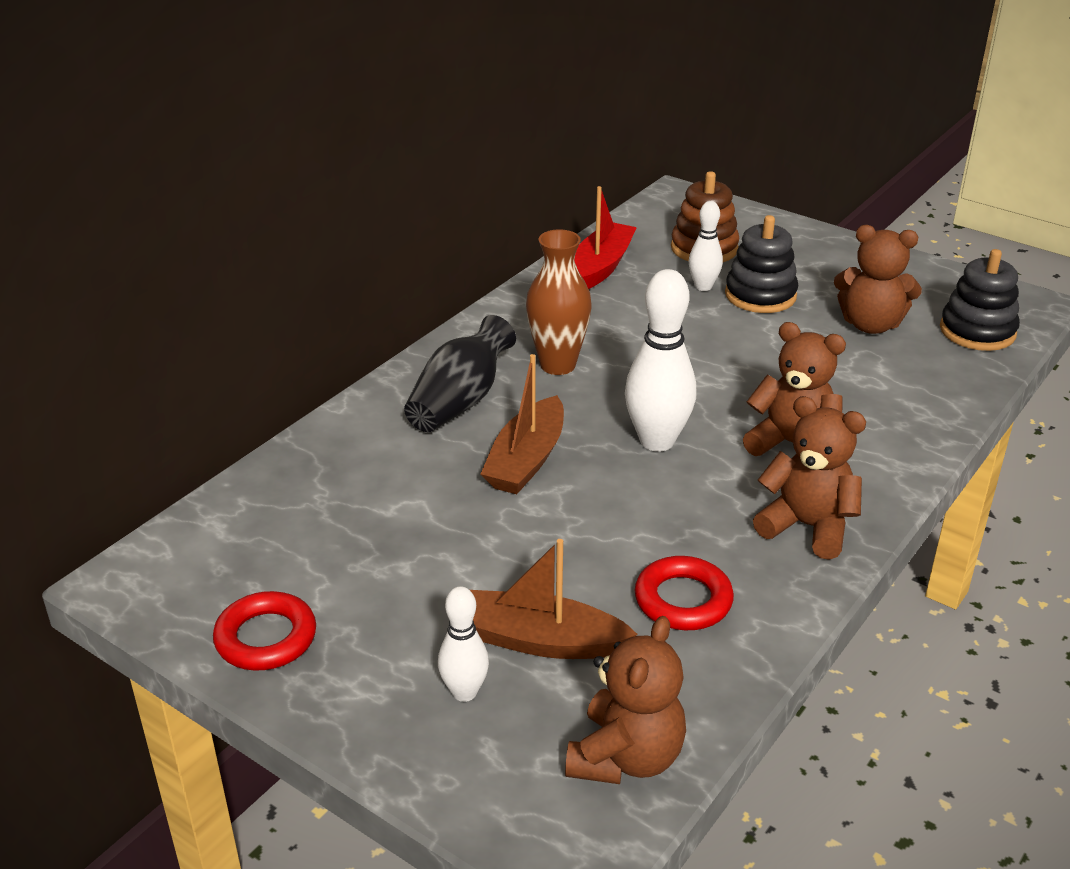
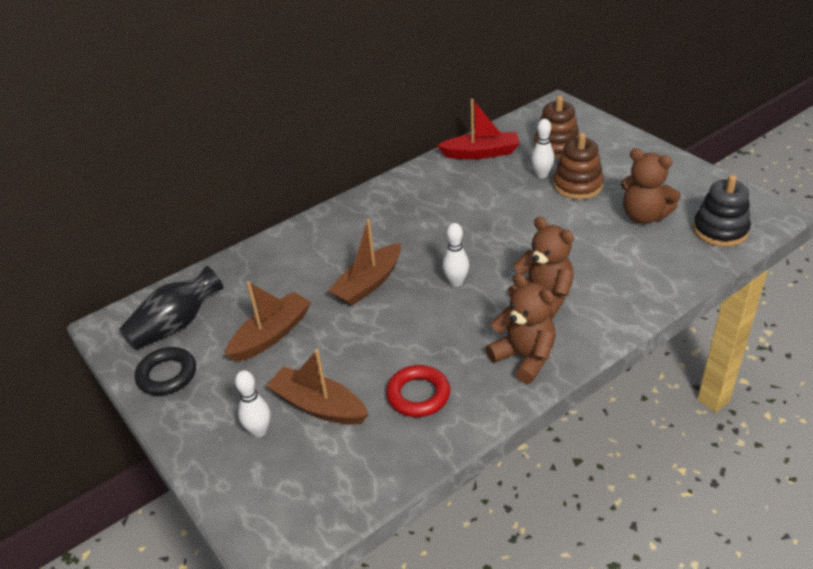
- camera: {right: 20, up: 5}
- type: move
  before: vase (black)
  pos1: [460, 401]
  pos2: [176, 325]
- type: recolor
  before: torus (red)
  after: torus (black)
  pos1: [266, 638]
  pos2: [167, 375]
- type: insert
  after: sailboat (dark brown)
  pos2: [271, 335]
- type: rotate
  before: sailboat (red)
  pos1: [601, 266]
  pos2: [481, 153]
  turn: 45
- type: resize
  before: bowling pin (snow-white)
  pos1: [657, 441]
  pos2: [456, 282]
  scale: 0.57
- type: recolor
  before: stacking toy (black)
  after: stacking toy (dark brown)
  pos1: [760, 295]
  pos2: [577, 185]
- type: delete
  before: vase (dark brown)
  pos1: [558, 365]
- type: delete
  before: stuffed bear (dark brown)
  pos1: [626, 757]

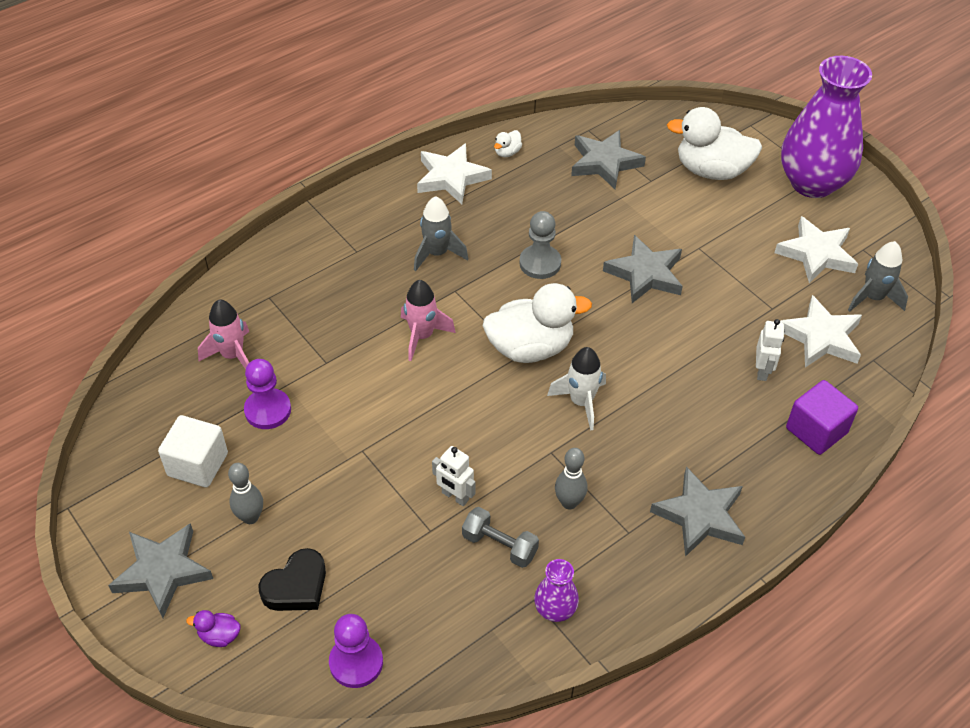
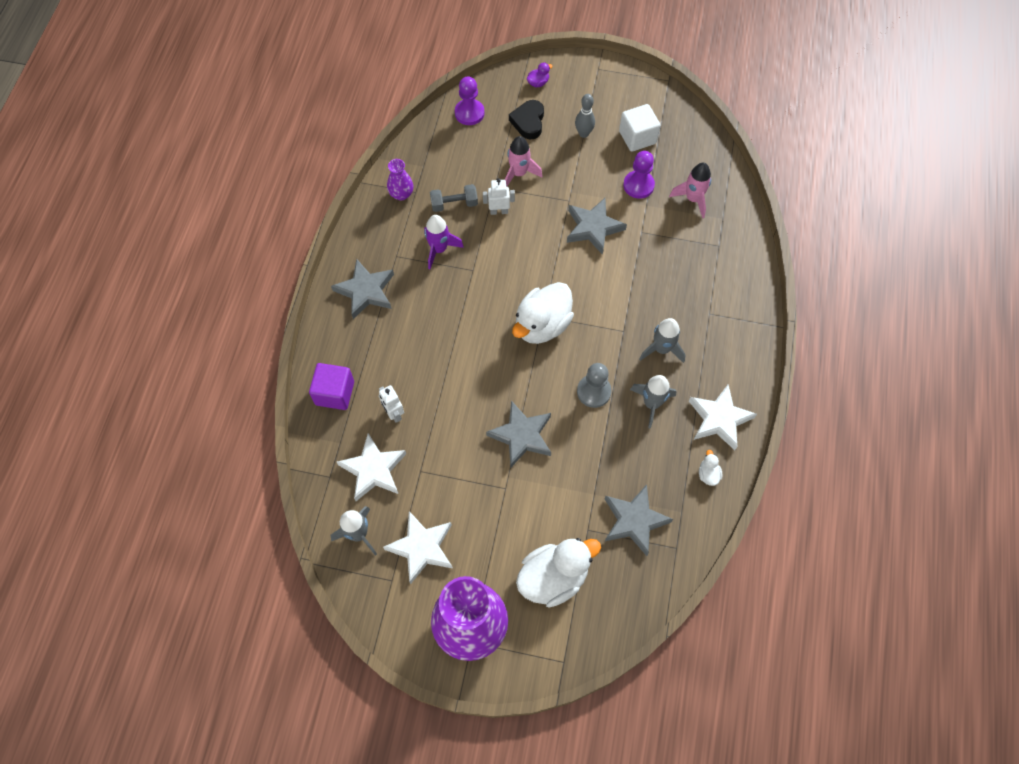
- camera: {right: 140, up: 15}
- type: replace
  before: bowling pin (grey)
  after: spaceship (purple)
  pos1: [569, 502]
  pos2: [439, 249]
- type: move
  before: spaceship (rosy)
  pos1: [422, 336]
  pos2: [519, 173]
- type: move
  before: star shape (grey)
  pos1: [163, 572]
  pos2: [593, 228]
- type: insert
  after: spaceship (grey)
  pos2: [651, 404]
- type: delete
  before: spaceship (snow-white)
  pos1: [581, 402]

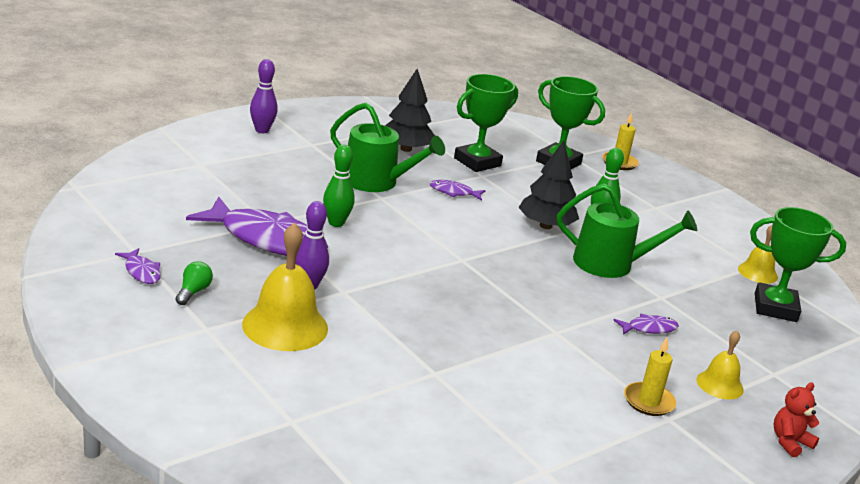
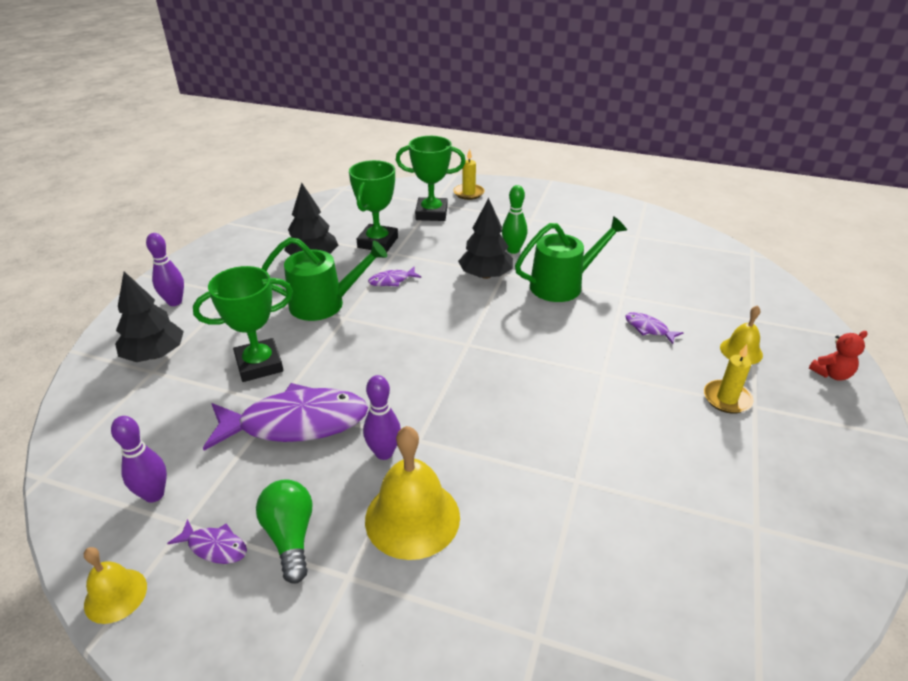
- camera: {right: -30, up: 10}
- type: move
  before: bell (yellow)
  pos1: [757, 272]
  pos2: [115, 595]
- type: insert
  after: bowling pin (purple)
  pos2: [154, 494]
- type: insert
  after: toy tree (black)
  pos2: [155, 354]
- type: move
  before: trophy (green)
  pos1: [775, 308]
  pos2: [259, 364]
- type: resize
  before: lightbulb (green)
  pos1: [193, 292]
  pos2: [290, 536]
  scale: 1.6
- type: rotate
  before: toy fish (purple)
  pos1: [649, 328]
  pos2: [648, 329]
  turn: -90
- type: rotate
  before: stuffed bear (red)
  pos1: [789, 442]
  pos2: [831, 374]
  turn: -135
- type: delete
  before: bowling pin (green)
  pos1: [336, 223]

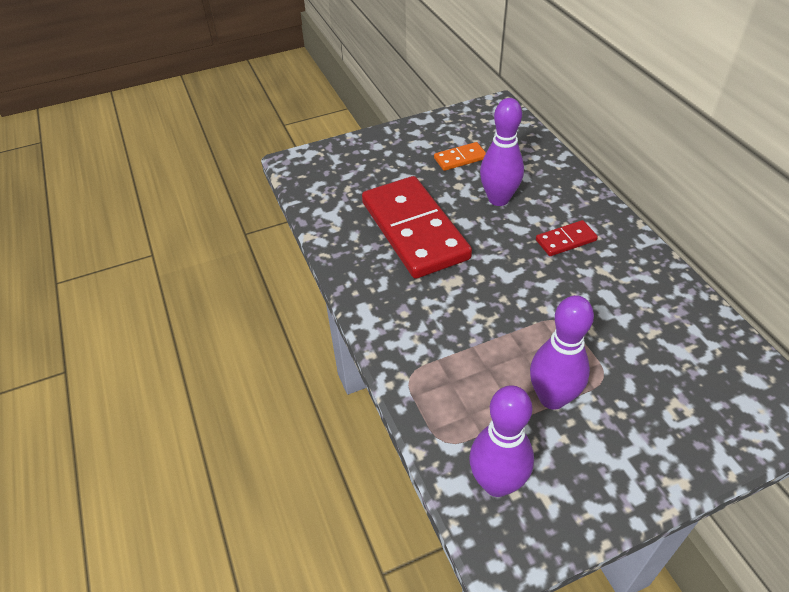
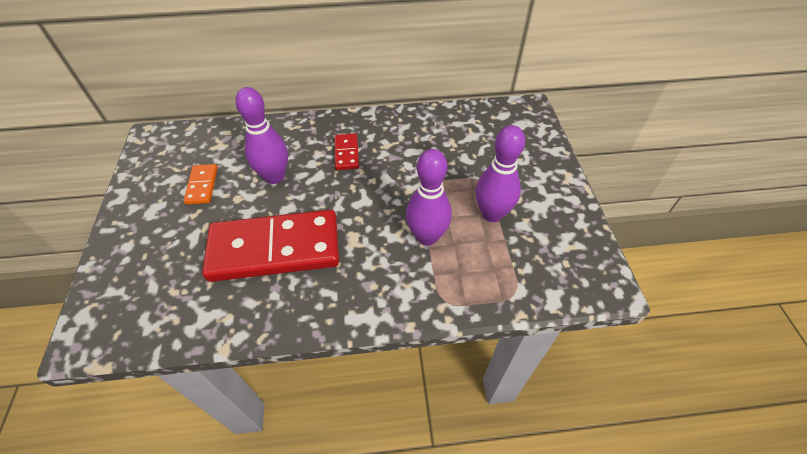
- camera: {right: -75, up: 5}
- type: move
  before: bowling pin (purple)
  pos1: [497, 483]
  pos2: [427, 237]

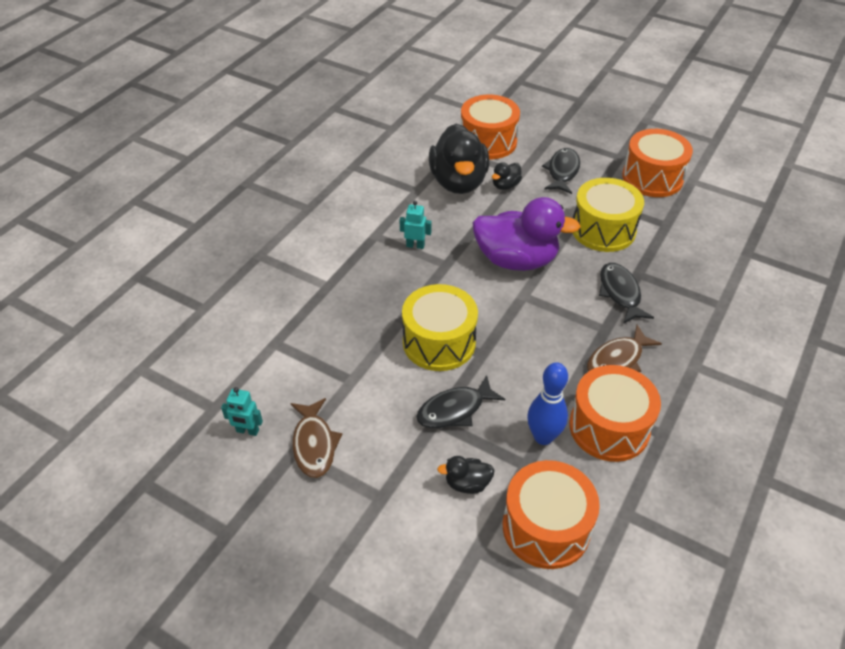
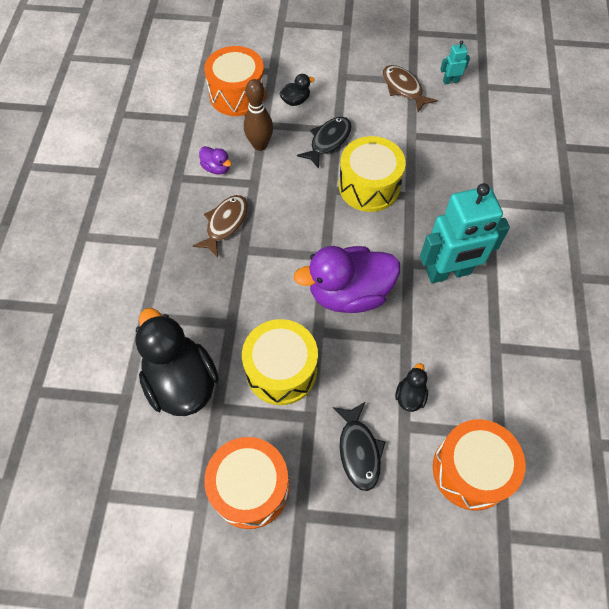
- camera: {right: 155, up: 15}
- type: move
  before: rubber duck (black)
  pos1: [458, 182]
  pos2: [181, 382]
- type: replace
  before: snare drum (orange-coloured)
  after: rubber duck (purple)
  pos1: [609, 427]
  pos2: [216, 168]
- type: recolor
  before: bowling pin (royal blue)
  after: bowling pin (dark brown)
  pos1: [543, 437]
  pos2: [260, 145]
- type: resize
  before: robot (aqua)
  pos1: [415, 245]
  pos2: [448, 273]
  scale: 2.4
- type: delete
  before: toy fish (black)
  pos1: [620, 293]

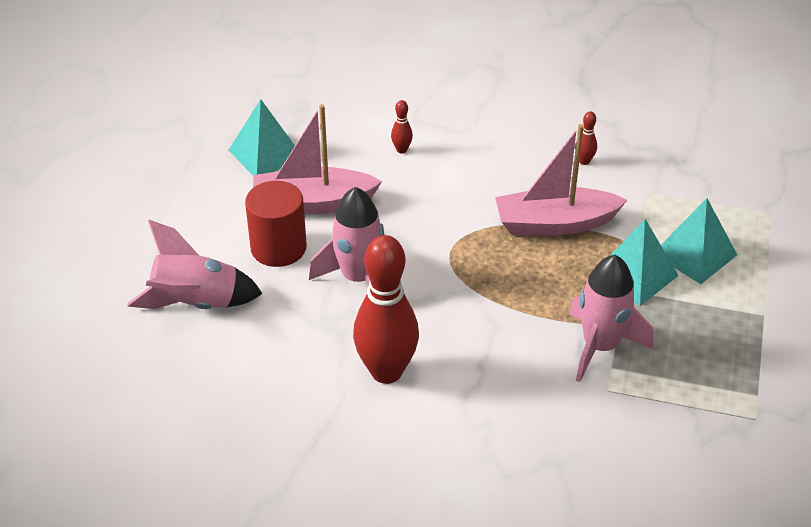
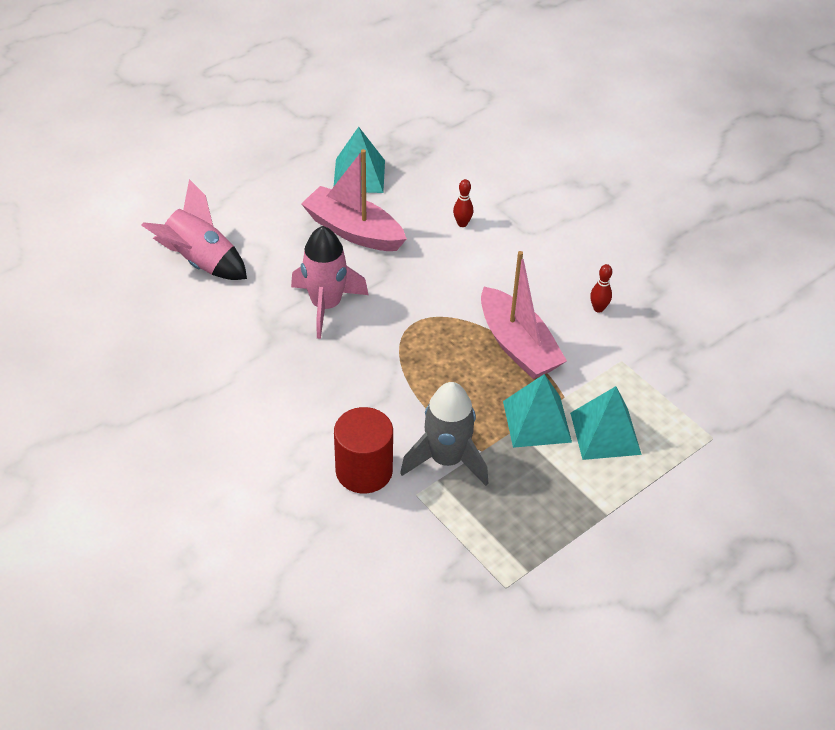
- camera: {right: 35, up: 5}
- type: move
  before: solid cylinder (red)
  pos1: [278, 248]
  pos2: [364, 470]
- type: recolor
  before: spaceship (rosy)
  after: spaceship (grey)
  pos1: [600, 346]
  pos2: [446, 459]
- type: rotate
  before: sailboat (rosy)
  pos1: [555, 224]
  pos2: [517, 345]
  turn: -150
- type: delete
  before: bowling pin (red)
  pos1: [386, 371]

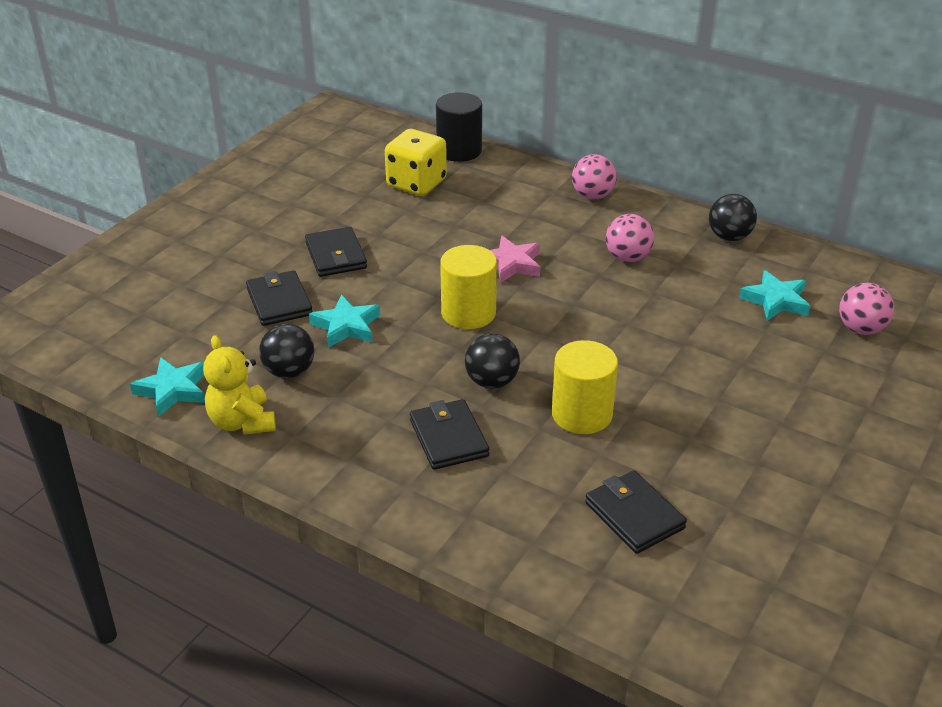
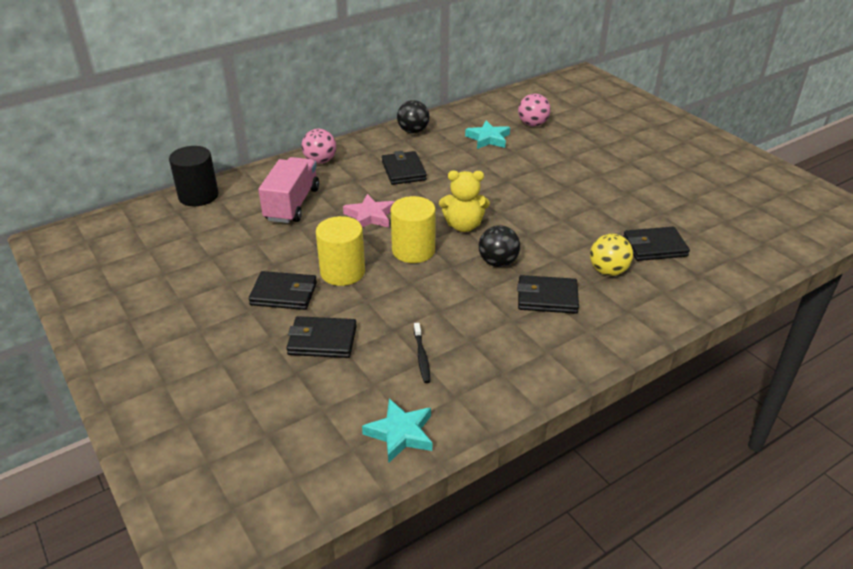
- camera: {right: -65, up: 0}
- type: insert
  after: toy truck (rosy)
  pos2: [292, 204]
- type: move
  before: solid cylinder (yellow)
  pos1: [582, 414]
  pos2: [342, 272]
- type: replace
  before: play ball (rosy)
  after: billfold (black)
  pos1: [627, 258]
  pos2: [403, 171]
- type: replace
  before: play ball (black)
  after: tooth brush (black)
  pos1: [289, 371]
  pos2: [422, 357]
- type: move
  before: stuffed bear (yellow)
  pos1: [242, 422]
  pos2: [463, 226]
- type: insert
  after: play ball (yellow)
  pos2: [608, 271]
- type: delete
  before: star shape (aqua)
  pos1: [346, 326]
- type: delete
  before: game die (yellow)
  pos1: [416, 183]

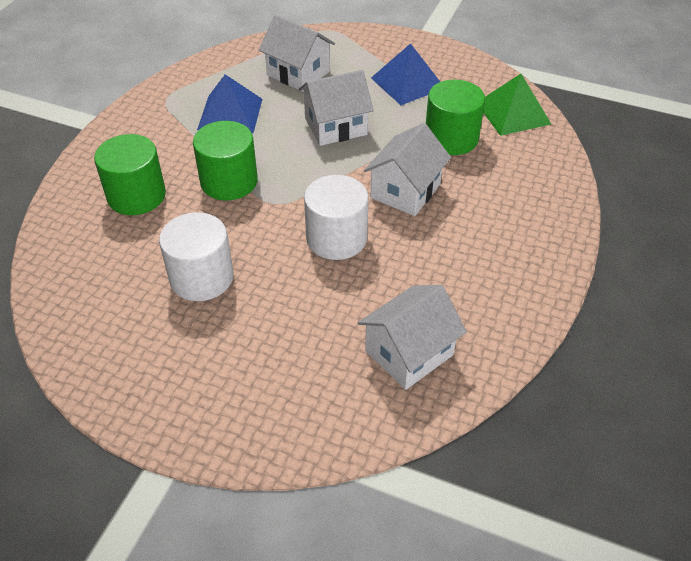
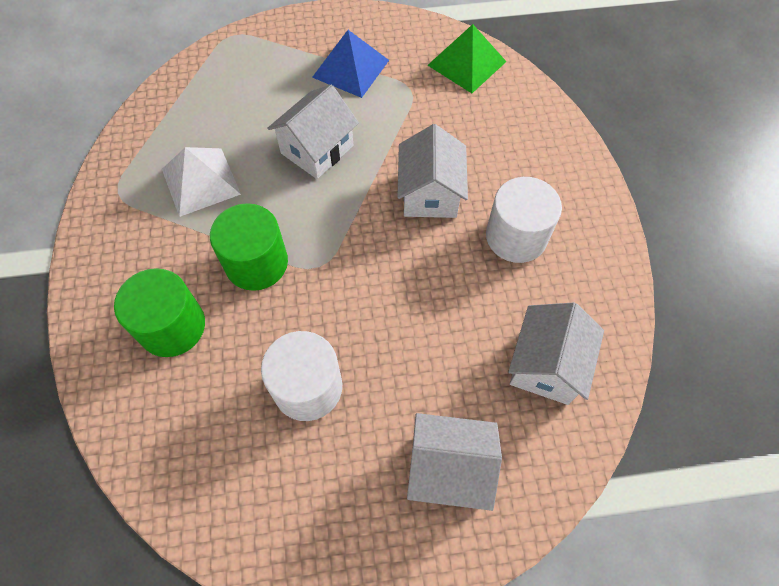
- camera: {right: -30, up: 15}
- type: recolor
  before: pyramid shape (royal blue)
  after: pyramid shape (snow-white)
  pos1: [230, 114]
  pos2: [201, 181]
- type: move
  before: cottage (snow-white)
  pos1: [298, 73]
  pos2: [449, 468]
- type: move
  before: solid cylinder (snow-white)
  pos1: [336, 238]
  pos2: [516, 236]
- type: delete
  before: solid cylinder (green)
  pos1: [451, 138]

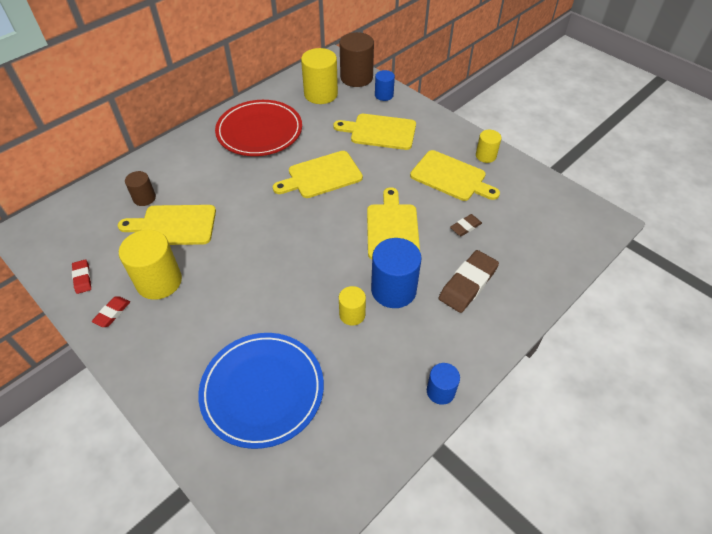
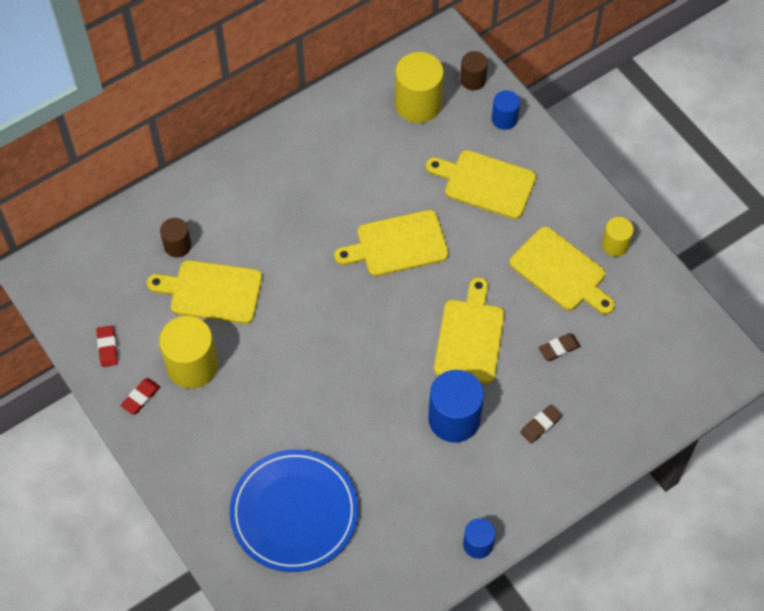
- camera: {right: 10, up: 10}
- type: resize
  before: solid cylinder (dark brown)
  pos1: [356, 77]
  pos2: [473, 80]
  scale: 0.56
- type: resize
  before: eraser (dark brown)
  pos1: [468, 284]
  pos2: [540, 425]
  scale: 0.53
- type: delete
  before: flat dish (red)
  pos1: [259, 131]
- type: delete
  before: solid cylinder (yellow)
  pos1: [352, 314]

